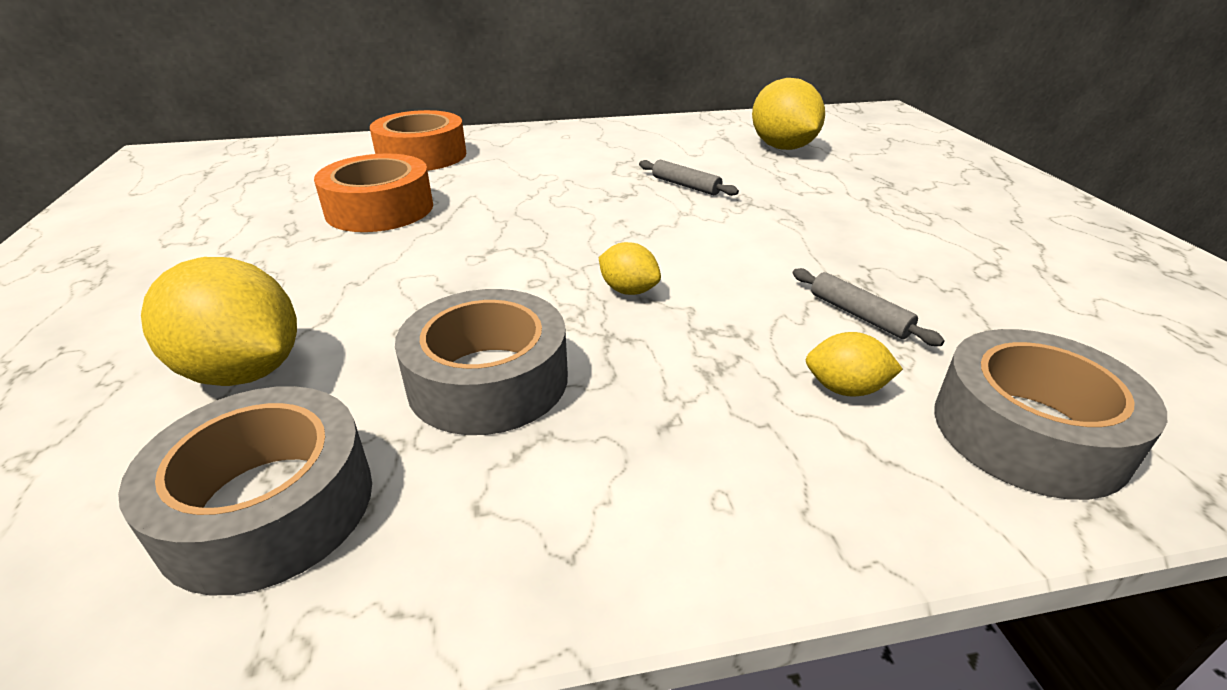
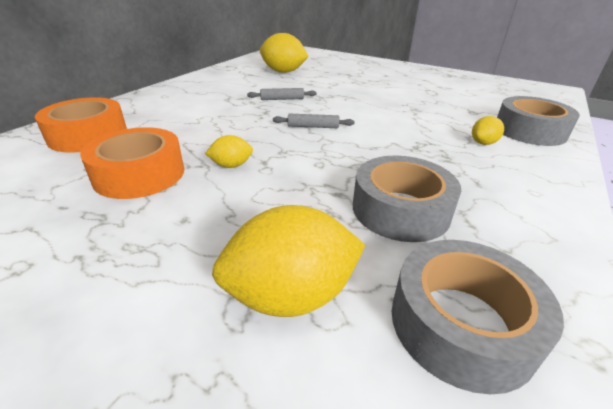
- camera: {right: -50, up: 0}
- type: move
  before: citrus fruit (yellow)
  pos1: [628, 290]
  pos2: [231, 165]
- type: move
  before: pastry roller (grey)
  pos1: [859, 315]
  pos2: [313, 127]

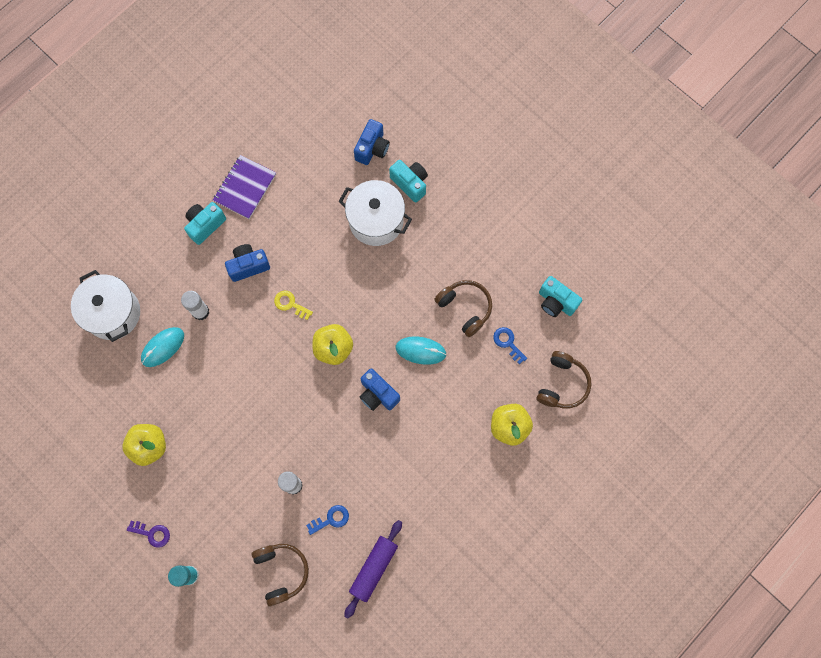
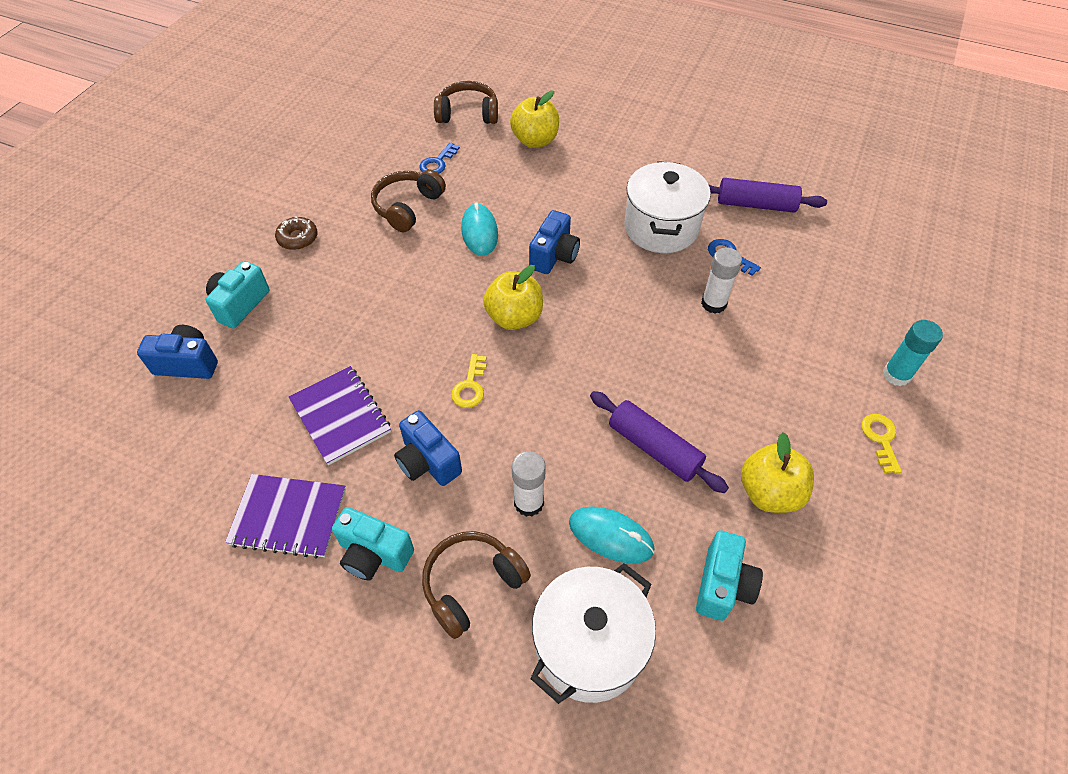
- camera: {right: -110, up: -20}
- type: insert
  after: donut (dark brown)
  pos2: [298, 238]
- type: insert
  after: exercise book (purple)
  pos2: [340, 416]
- type: move
  before: over-ear headphones (dark brown)
  pos1: [281, 571]
  pos2: [472, 585]
- type: insert
  after: pastry roller (purple)
  pos2: [654, 448]
- type: move
  before: cooking pot (snow-white)
  pos1: [376, 221]
  pos2: [661, 228]
- type: move
  before: compact camera (aqua)
  pos1: [556, 302]
  pos2: [722, 585]
- type: recolor
  before: key (purple)
  after: key (yellow)
  pos1: [152, 533]
  pos2: [880, 439]

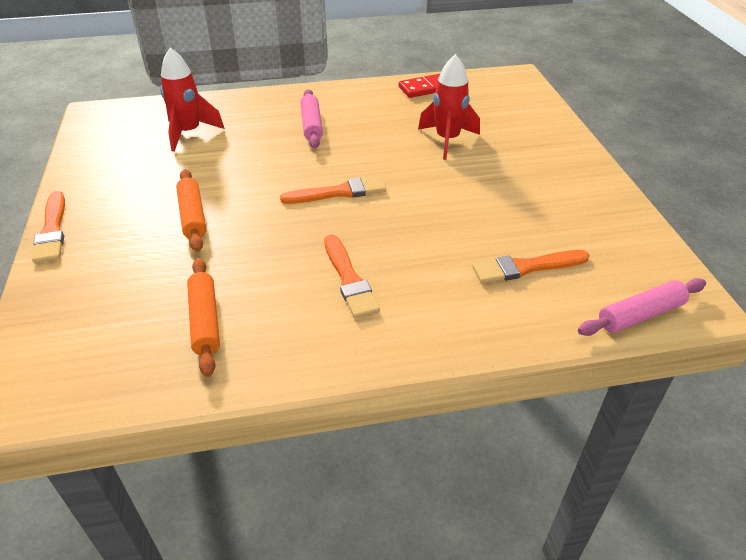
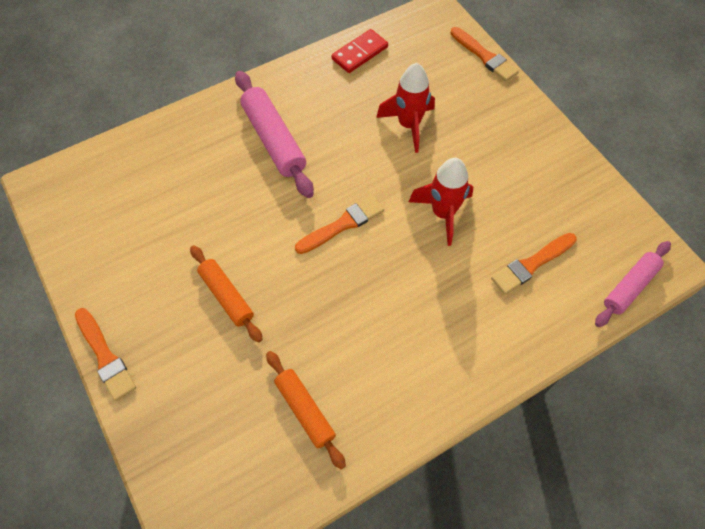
- camera: {right: -20, up: 20}
- type: resize
  before: pastry roller (rosy)
  pos1: [311, 125]
  pos2: [274, 140]
  scale: 1.52
- type: move
  before: spaceship (red)
  pos1: [189, 133]
  pos2: [443, 213]
- type: move
  before: brush (orange-coloured)
  pos1: [349, 279]
  pos2: [484, 56]

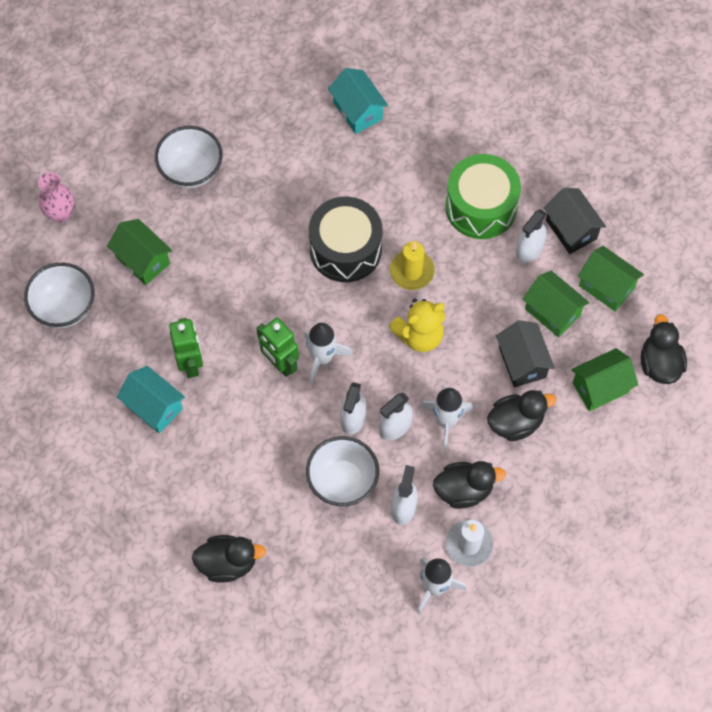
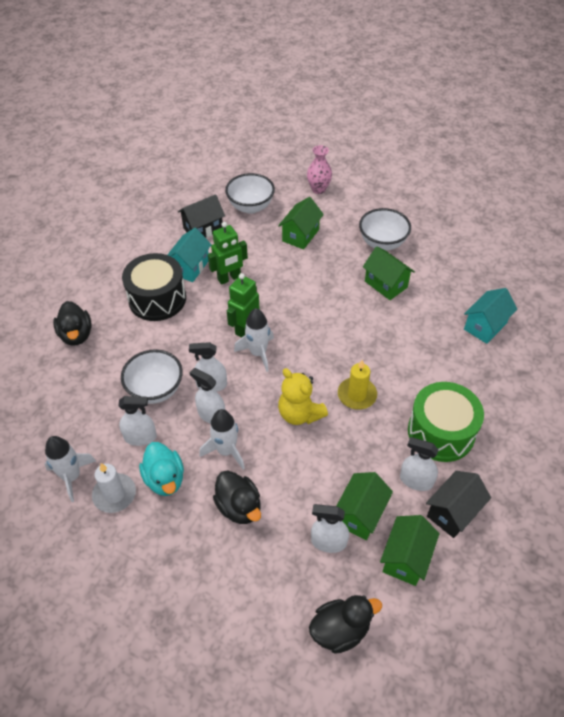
- camera: {right: 75, up: -15}
- type: move
  before: snare drum (black)
  pos1: [345, 249]
  pos2: [157, 299]
- type: recolor
  before: rubber duck (black)
  after: rubber duck (aqua)
  pos1: [464, 490]
  pos2: [165, 479]
- type: move
  before: cottage (black)
  pos1: [522, 362]
  pos2: [203, 229]
- type: insert
  after: sprayer (snow-white)
  pos2: [328, 542]
- type: move
  before: cottage (green)
  pos1: [600, 387]
  pos2: [386, 284]

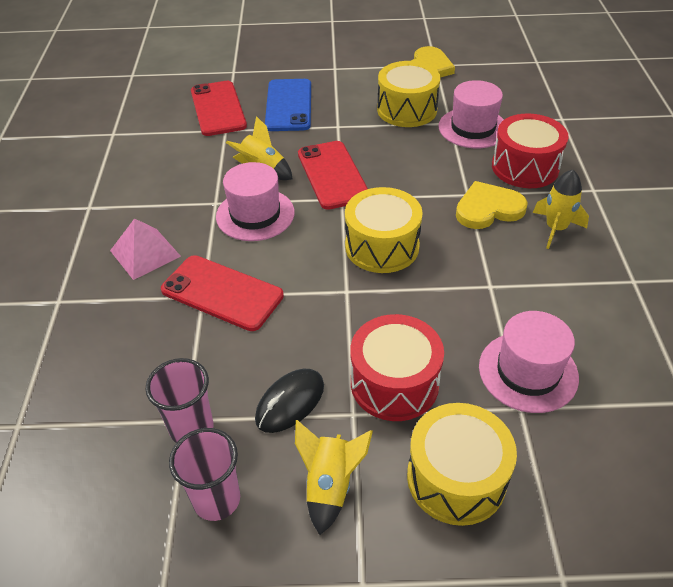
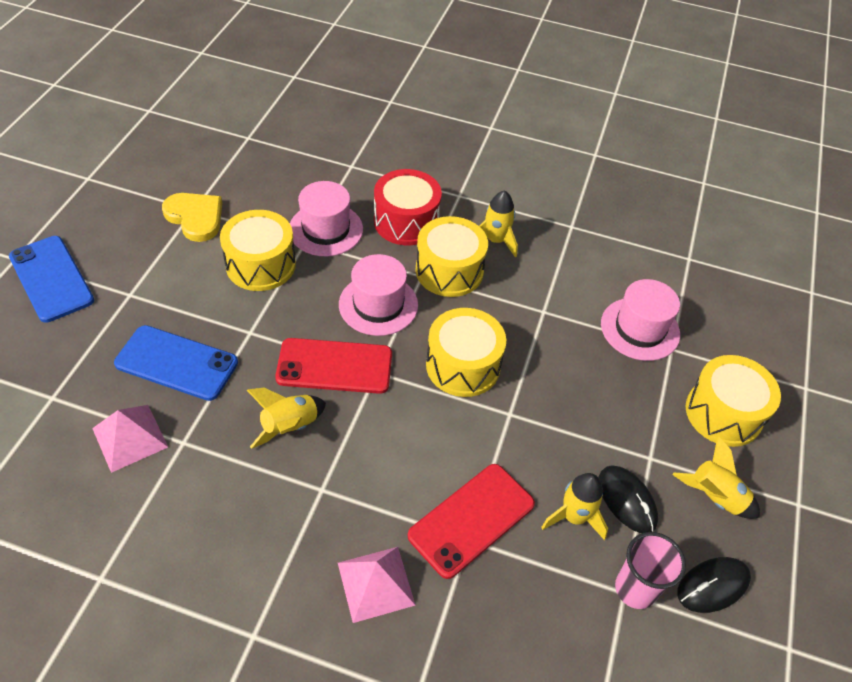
- camera: {right: -75, up: 5}
- type: insert
  after: phone (royal blue)
  pos2: [51, 278]
- type: replace
  before: phone (red)
  after: pyramid shape (rosy)
  pos1: [218, 108]
  pos2: [130, 437]
- type: move
  before: hat (rosy)
  pos1: [255, 214]
  pos2: [378, 304]
- type: replace
  before: heart (yellow)
  after: snare drum (yellow)
  pos1: [488, 209]
  pos2: [449, 271]
- type: insert
  after: spaceship (yellow)
  pos2: [574, 517]
- type: replace
  before: beaker (rosy)
  after: PC mouse (black)
  pos1: [216, 499]
  pos2: [712, 586]
- type: delete
  before: snare drum (red)
  pos1: [394, 383]

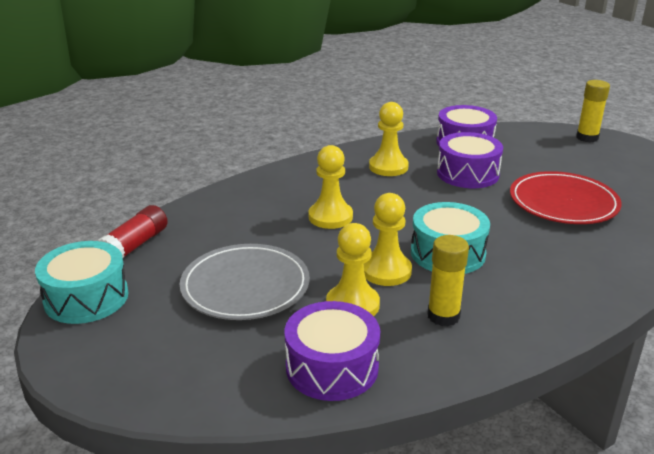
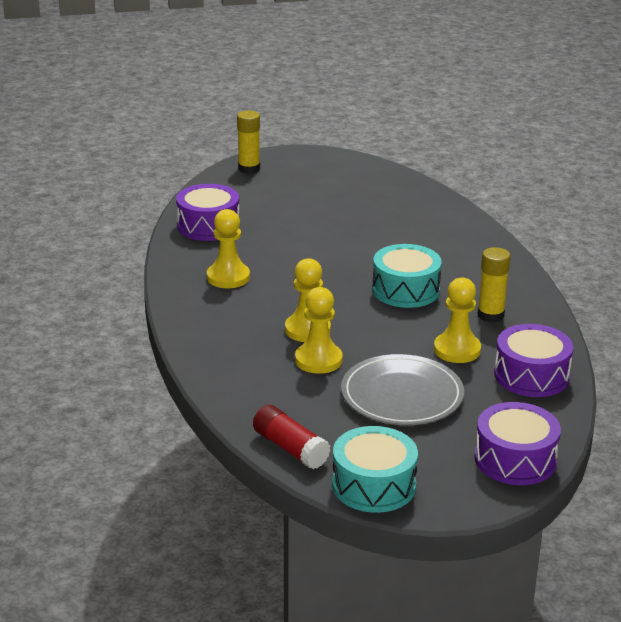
- camera: {right: -70, up: 0}
- type: move
  before: game pawn (yellow)
  pos1: [386, 271]
  pos2: [318, 360]
- type: move
  before: snare drum (purple)
  pos1: [467, 173]
  pos2: [515, 459]
- type: delete
  before: flat dish (red)
  pos1: [563, 202]

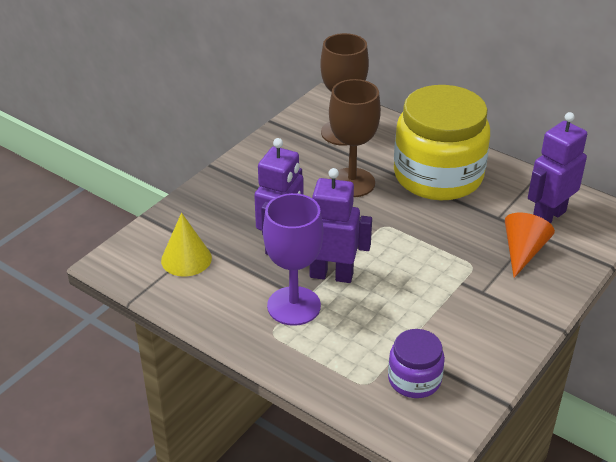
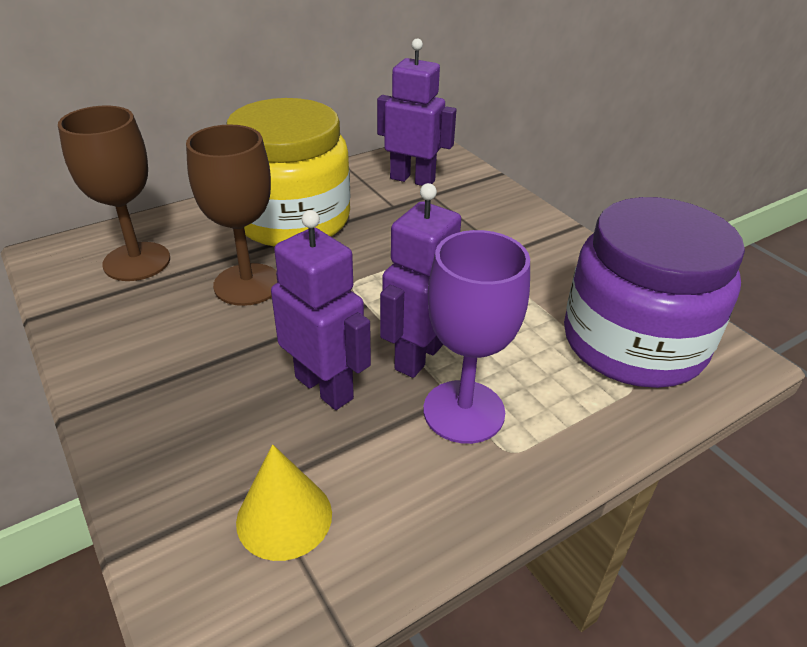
- camera: {right: -70, up: 0}
- type: rotate
  before: robot (purple)
  pos1: [548, 216]
  pos2: [412, 179]
  turn: 135
- type: resize
  before: preserve jar (purple)
  pos1: [414, 379]
  pos2: [633, 342]
  scale: 2.11
- type: delete
  before: cone shape (orange-coloured)
  pos1: [523, 251]

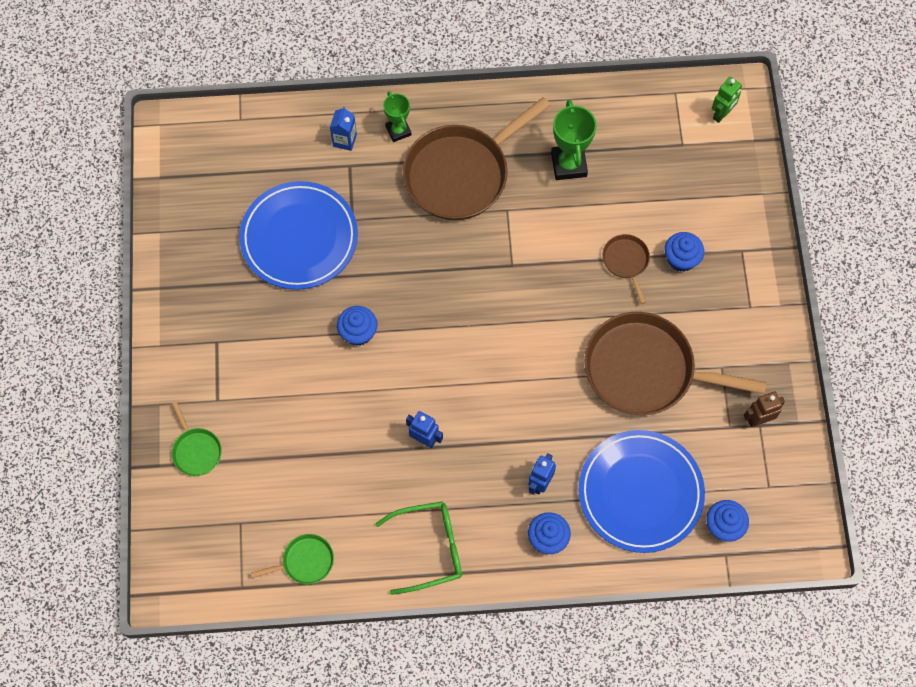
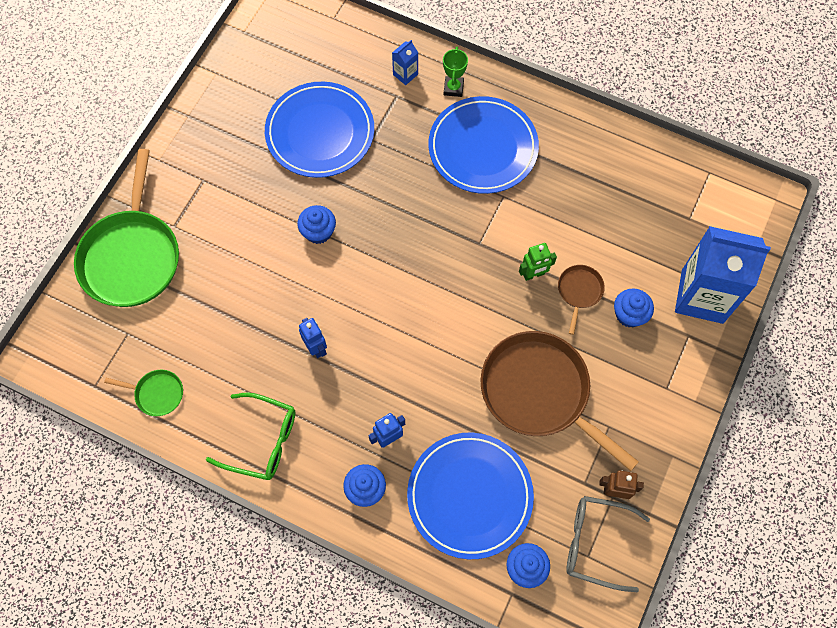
- camera: {right: 30, up: 0}
- type: resize
  before: frying pan (green)
  pos1: [196, 451]
  pos2: [132, 257]
  scale: 2.25
- type: replace
  before: frying pan (dark brown)
  after: flat dish (royal blue)
  pos1: [460, 174]
  pos2: [483, 148]
- type: move
  before: robot (green)
  pos1: [721, 114]
  pos2: [533, 274]
- type: insert
  after: glasses (grey)
  pos2: [596, 543]
- type: insert
  after: carton (royal blue)
  pos2: [702, 296]
- type: delete
  before: trophy (green)
  pos1: [568, 164]

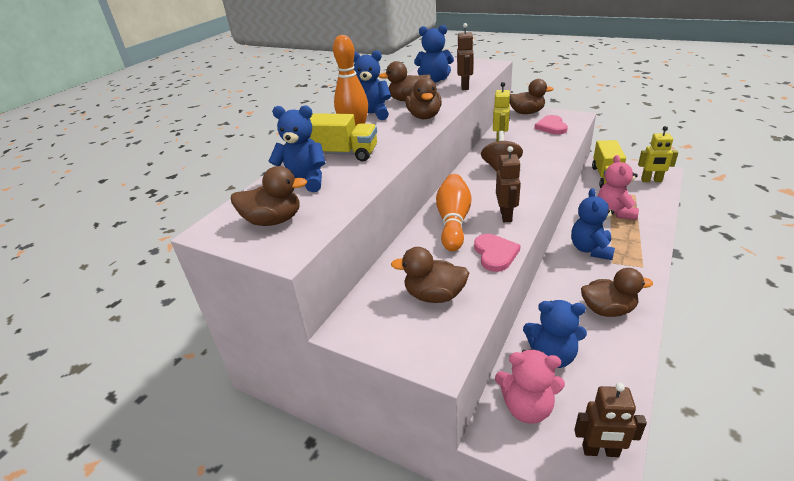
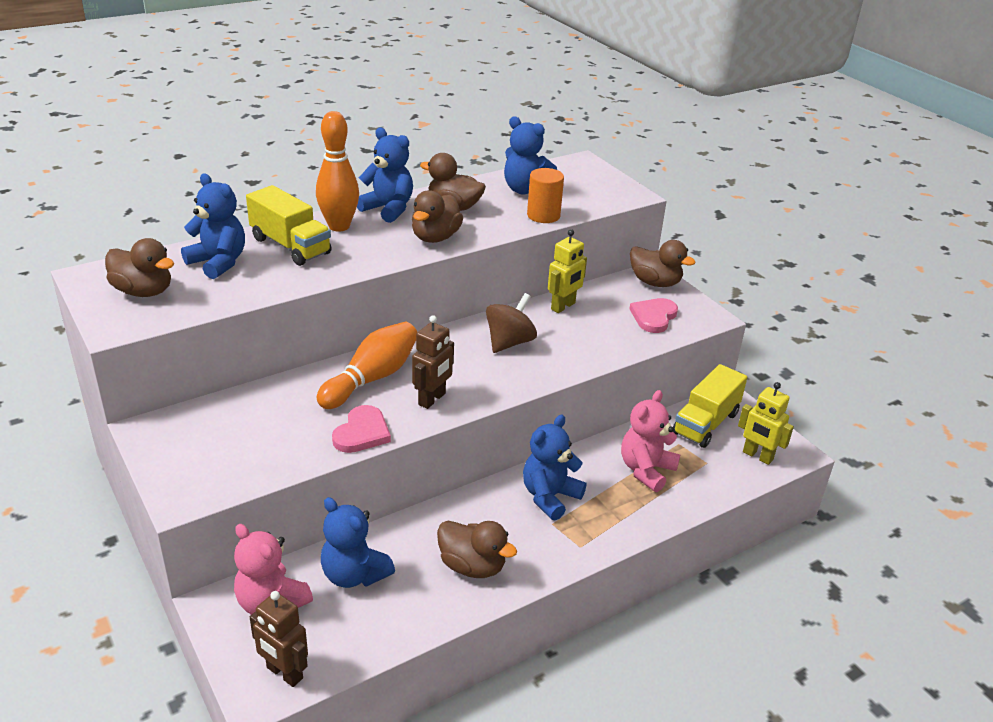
- camera: {right: 25, up: 0}
- type: replace
  before: robot (dark brown)
  after: solid cylinder (orange-coloured)
  pos1: [465, 86]
  pos2: [543, 215]
- type: delete
  before: rubber duck (dark brown)
  pos1: [434, 295]

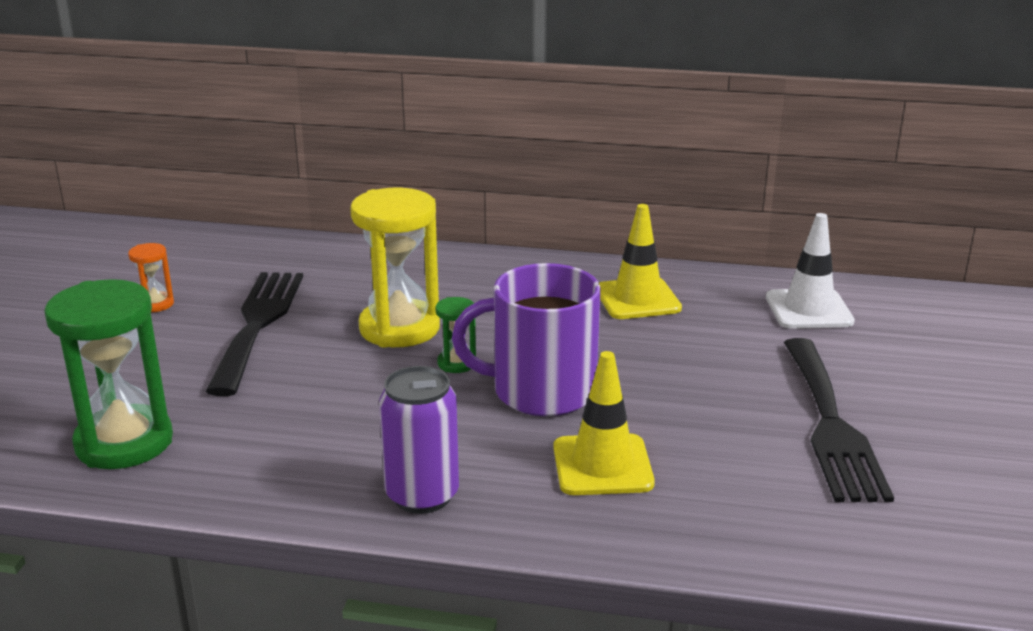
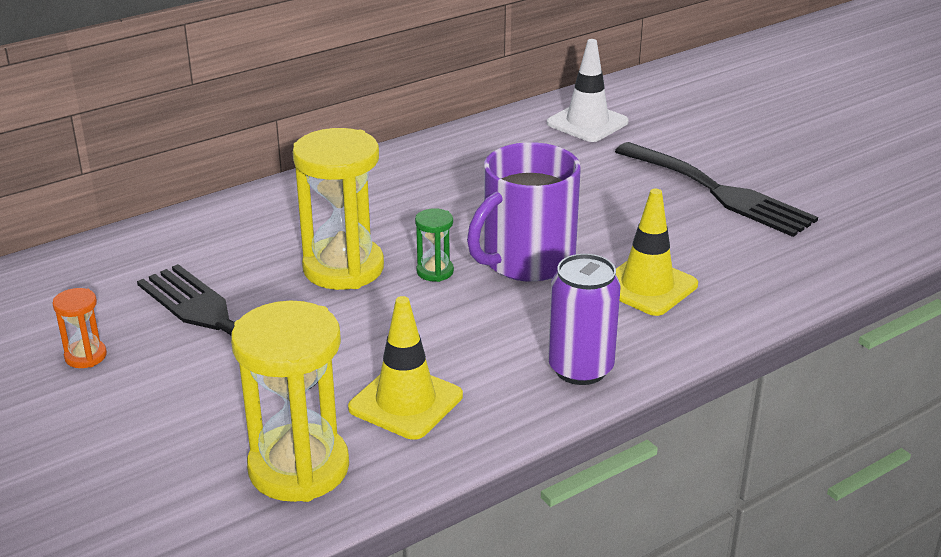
- camera: {right: -45, up: 5}
- type: recolor
  before: sandglass (green)
  after: sandglass (yellow)
  pos1: [124, 443]
  pos2: [299, 468]
- type: move
  before: safety cone (yellow)
  pos1: [637, 299]
  pos2: [405, 402]

